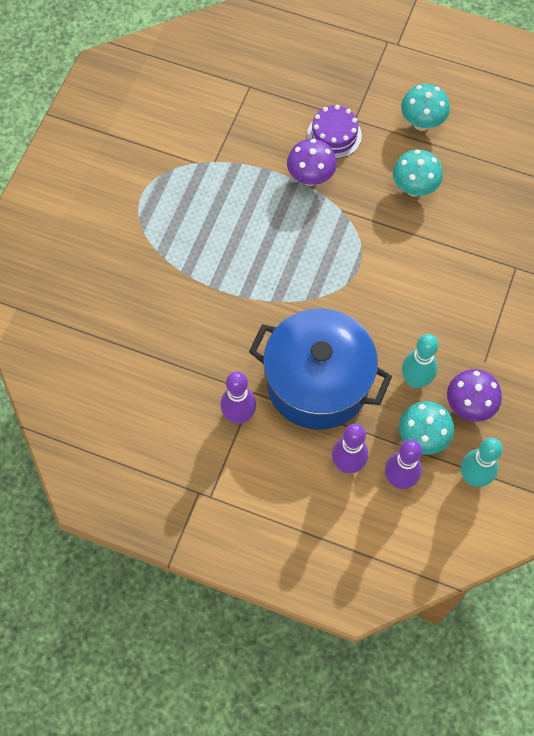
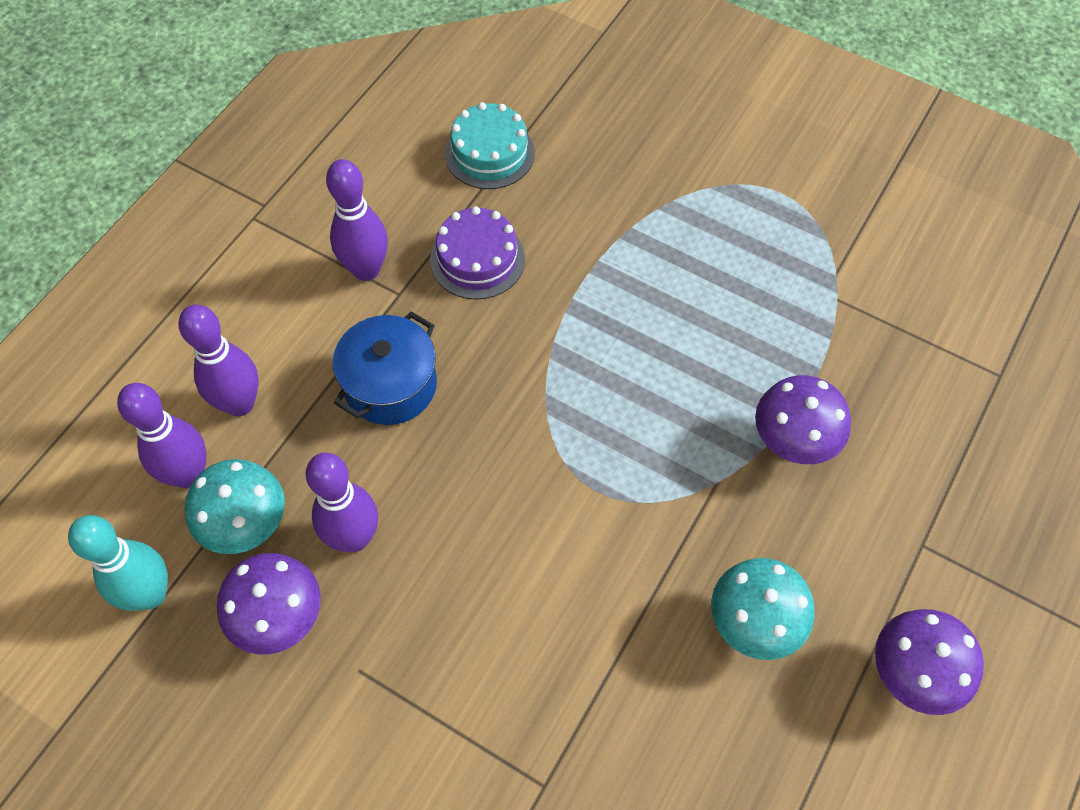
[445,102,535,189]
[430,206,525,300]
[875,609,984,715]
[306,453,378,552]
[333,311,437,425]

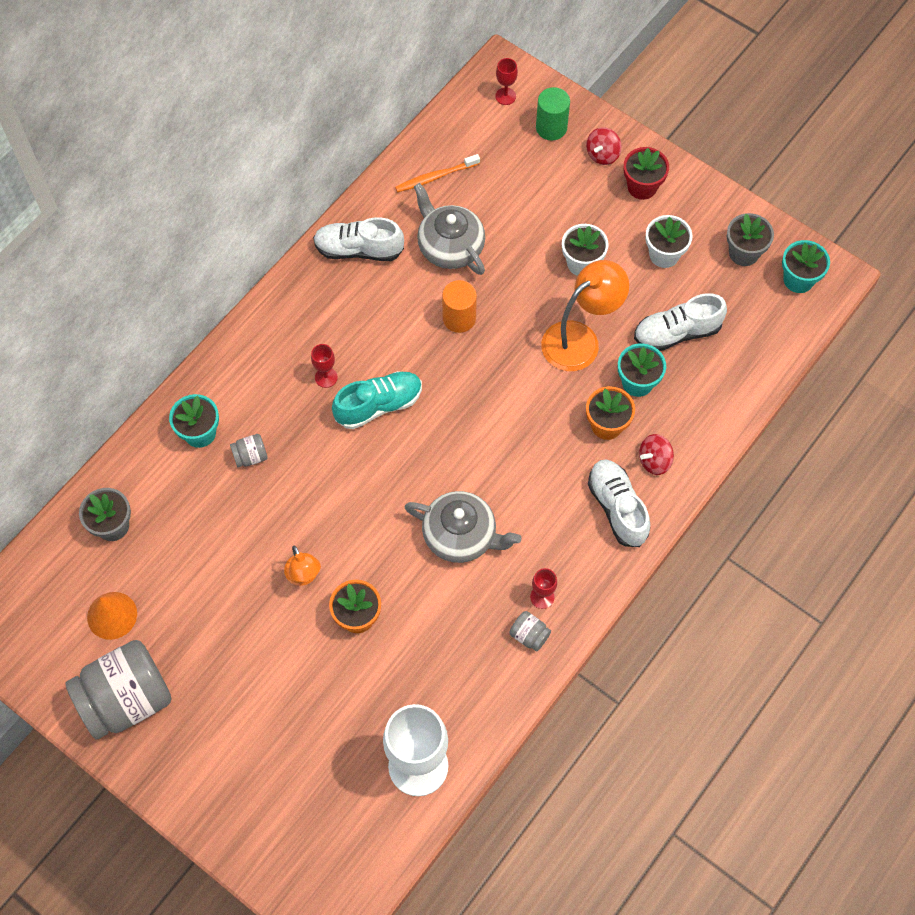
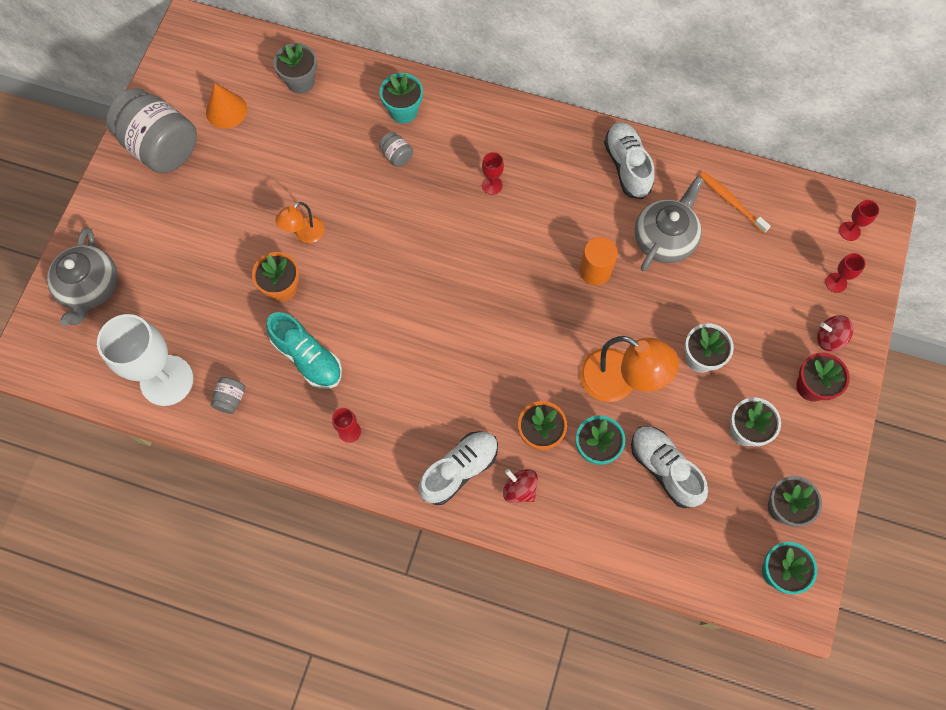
[266,312,342,389]
[47,227,118,326]
[211,377,245,414]
[825,253,865,293]

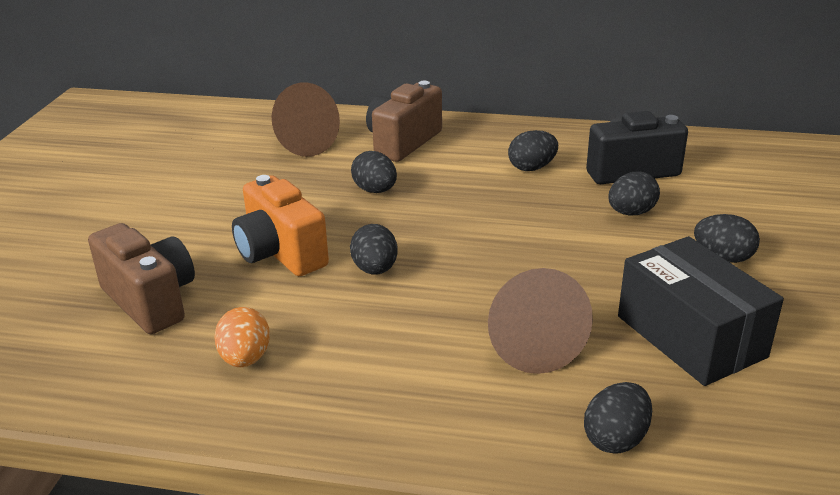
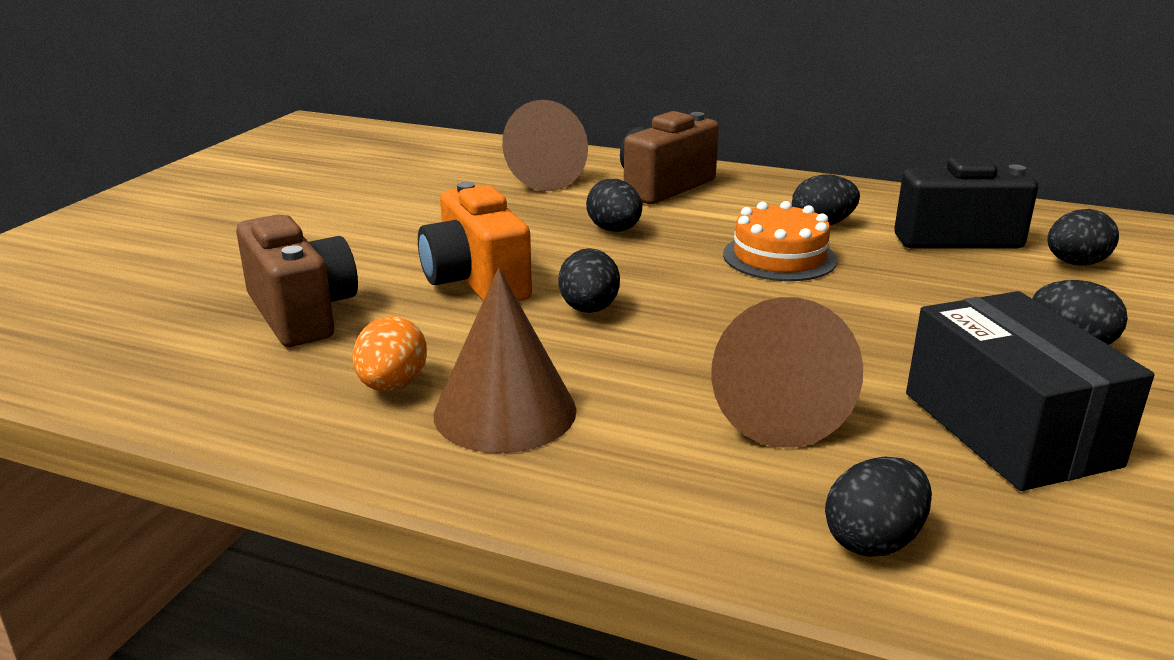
[434,268,577,453]
[723,201,837,281]
[1047,209,1119,265]

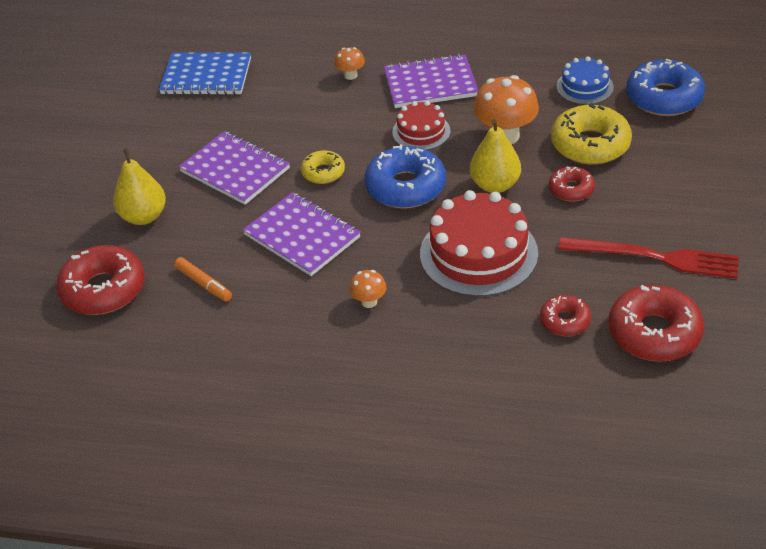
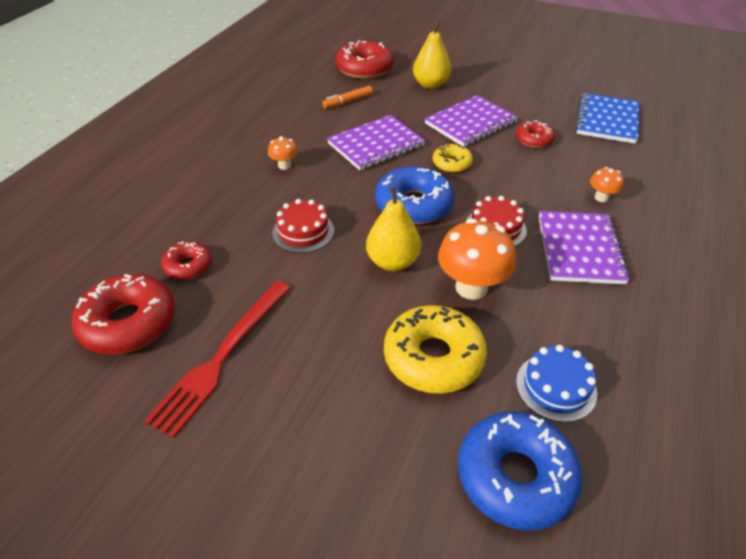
[516,120,555,148]
[273,199,334,253]

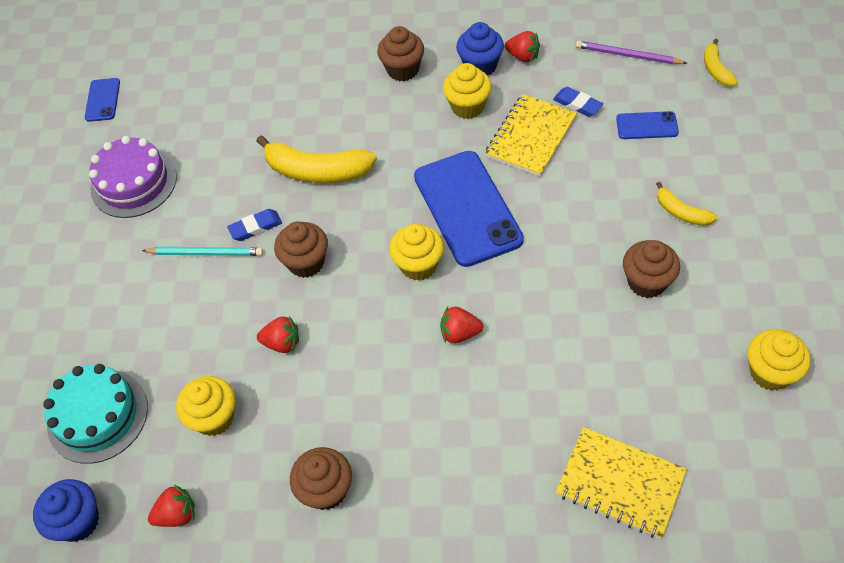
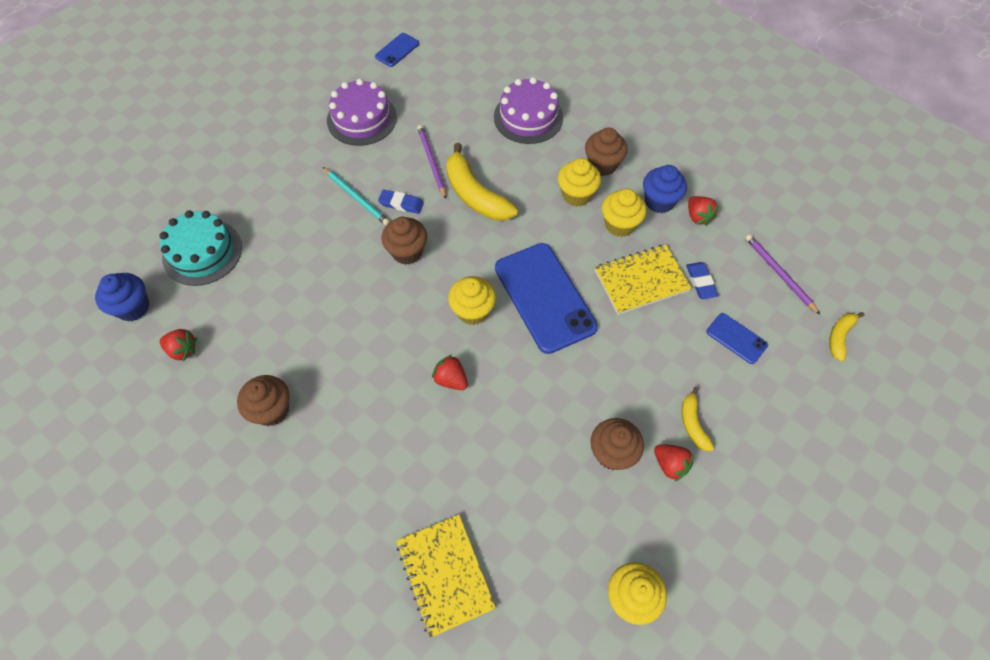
[417,125,446,199]
[494,77,563,144]
[558,158,601,207]
[654,444,694,482]
[495,243,598,354]

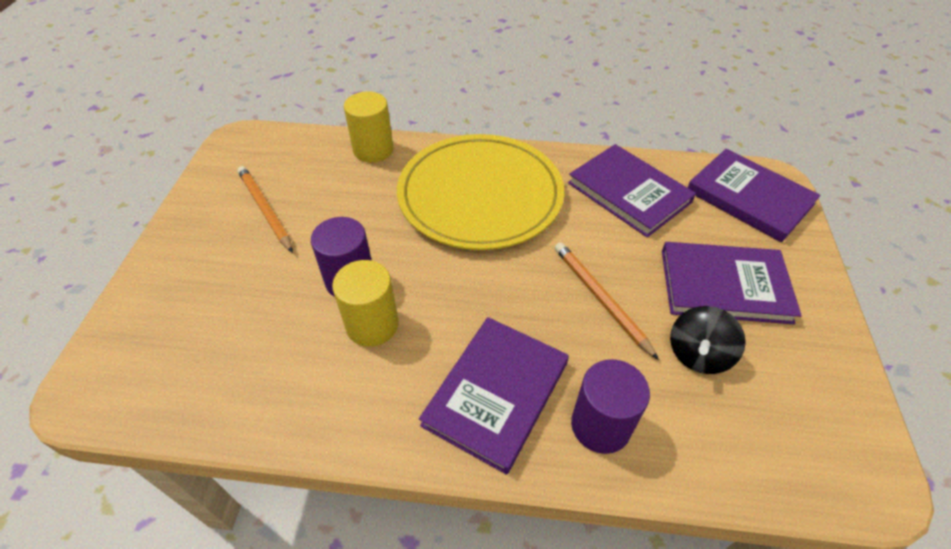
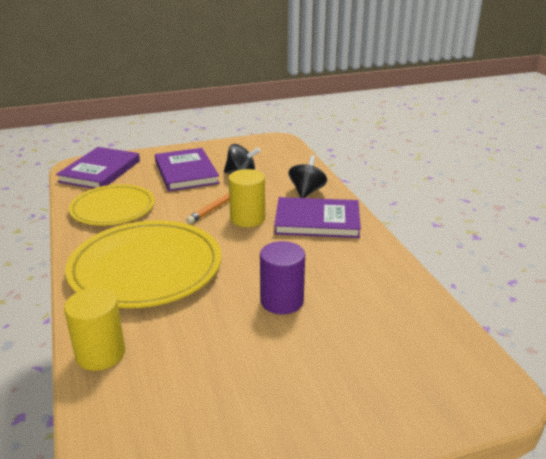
[237,166,293,253] (first image)
[229,169,265,227]
[69,184,155,225]
[288,155,327,198]

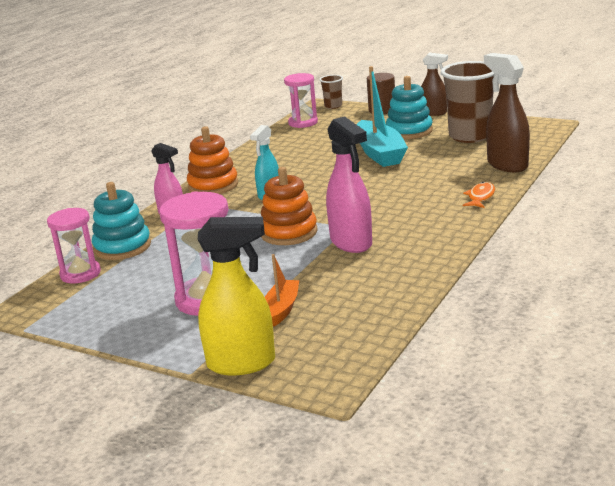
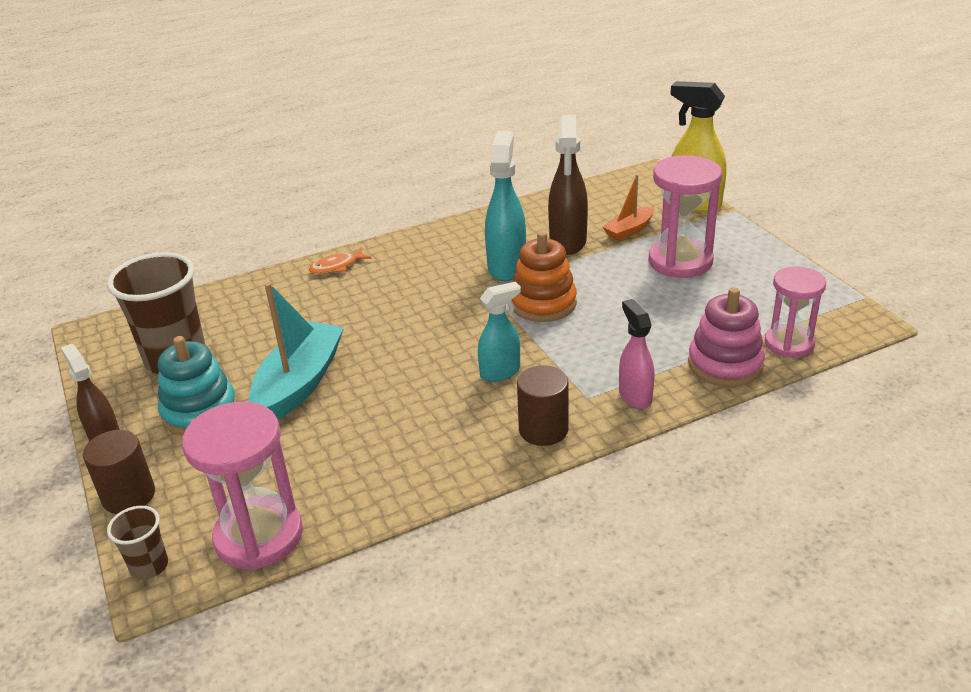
[548,115,588,255]
[517,365,568,446]
[688,287,765,387]
[485,131,526,281]
[182,402,303,570]

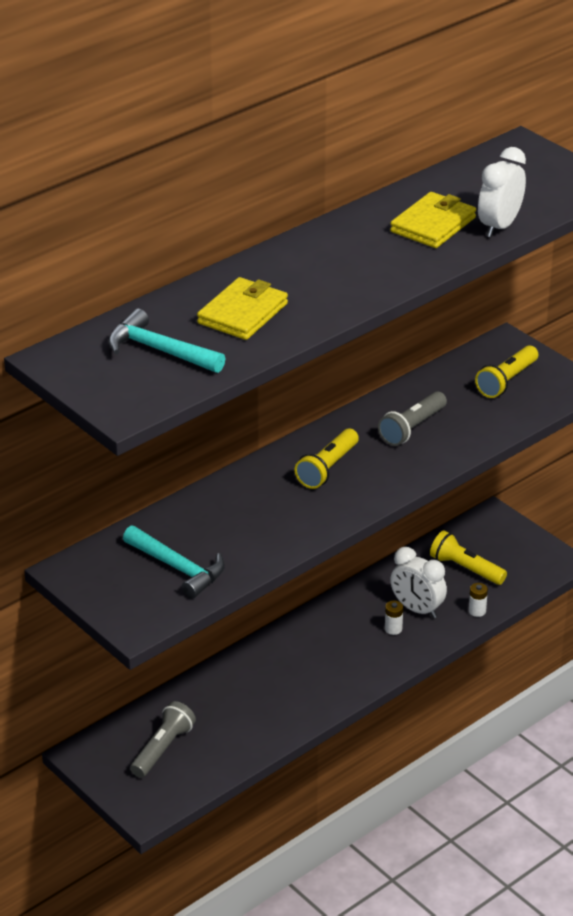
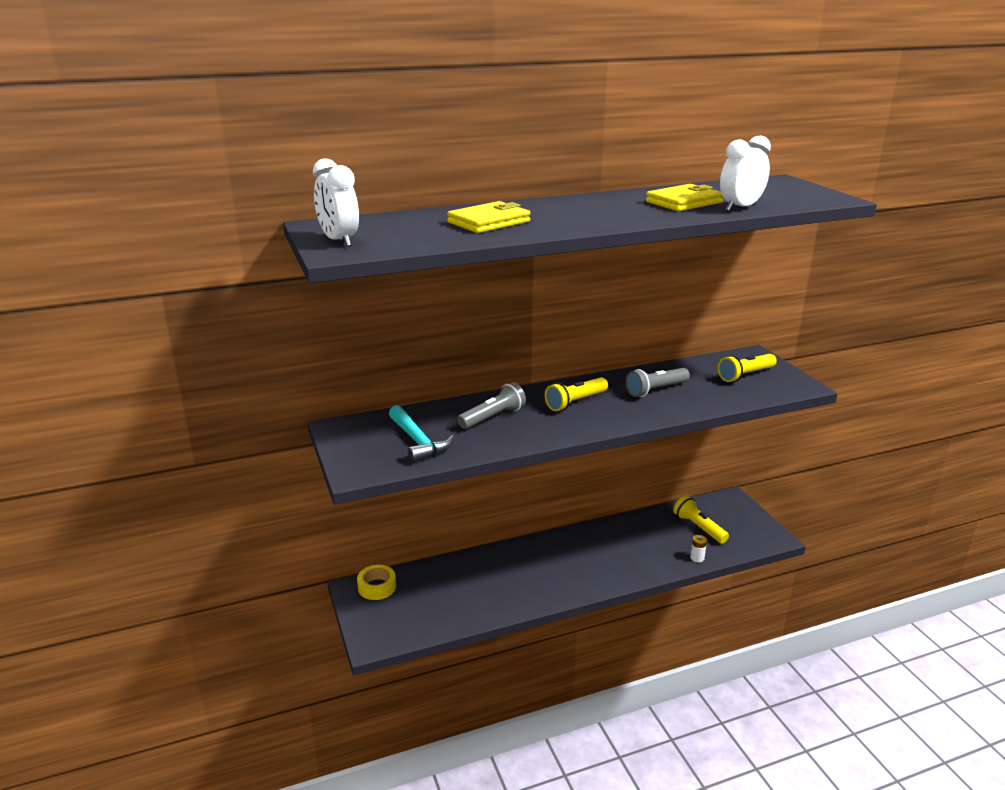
[108,308,226,373] (first image)
[385,601,403,635] (first image)
[357,565,396,600]
[457,382,526,429]
[313,158,359,247]

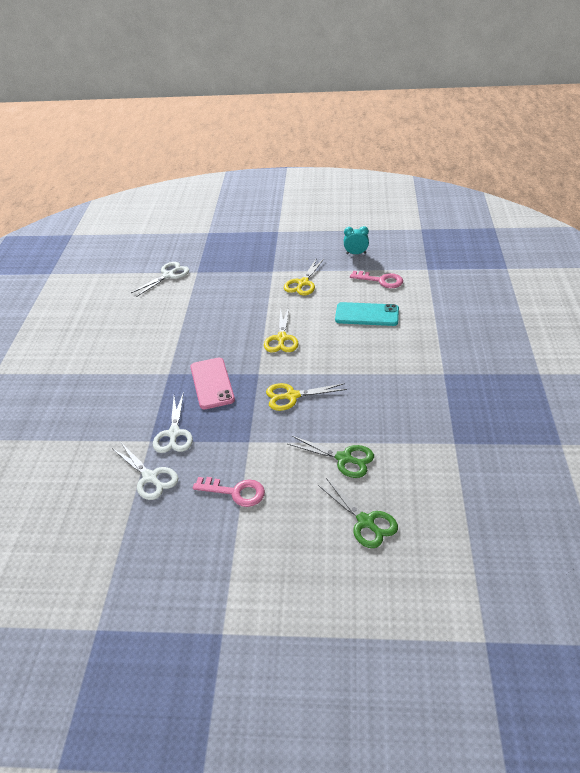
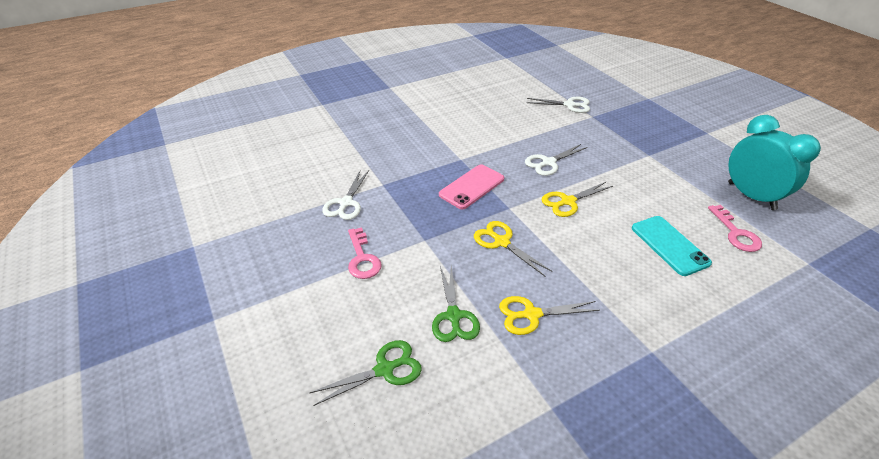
[525,144,588,176]
[499,296,600,335]
[310,340,422,406]
[728,115,821,210]

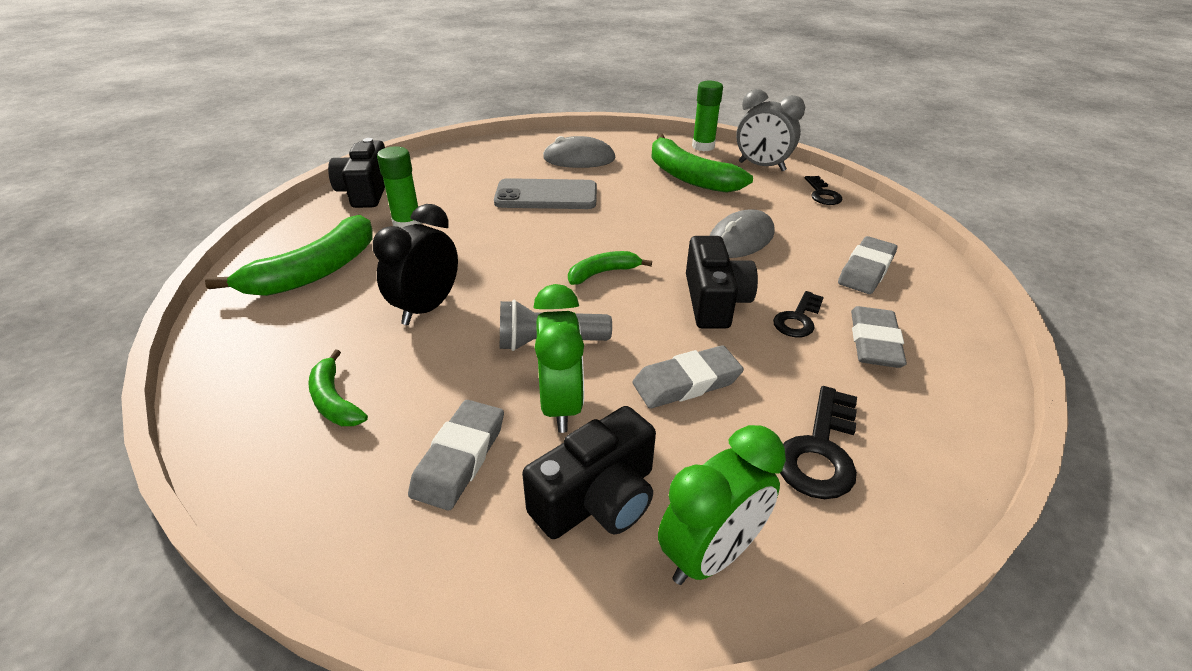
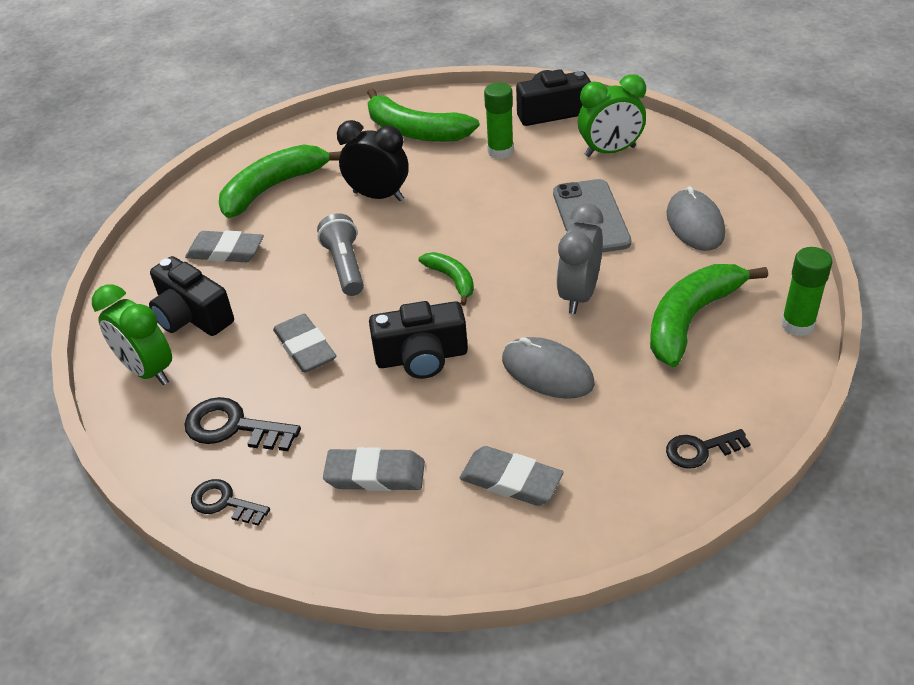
[578,74,646,157]
[556,203,603,314]
[191,479,270,526]
[219,145,341,218]

